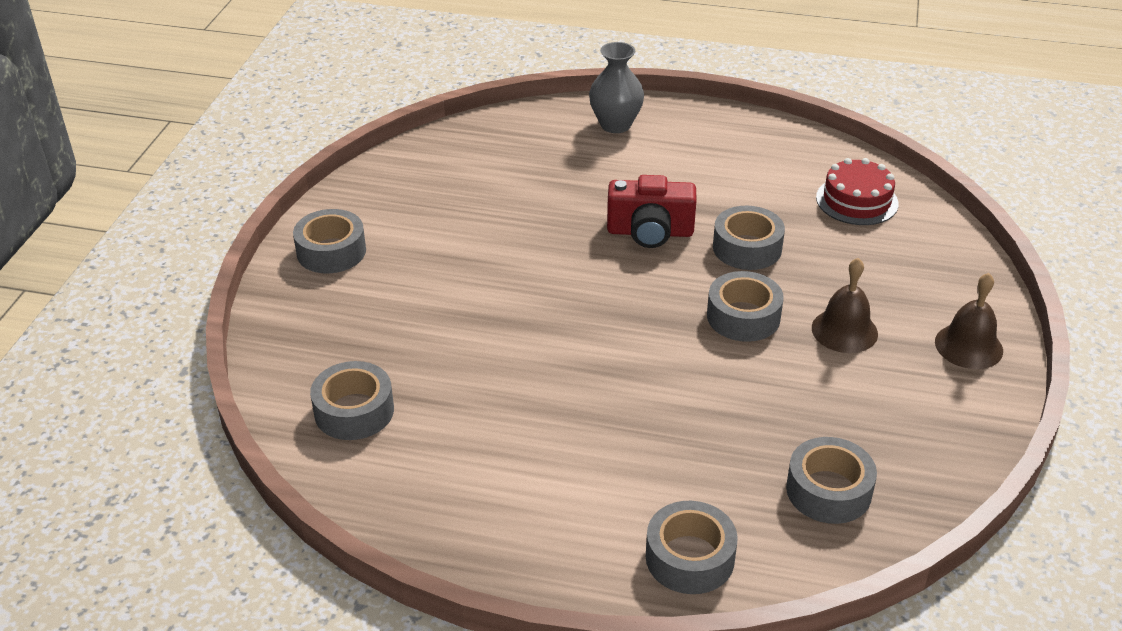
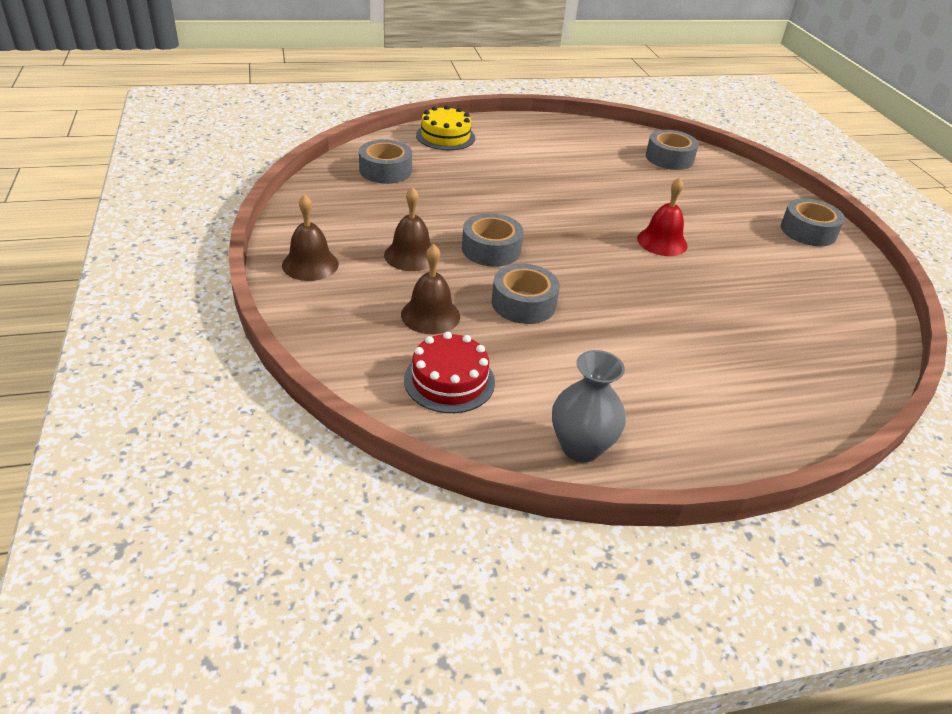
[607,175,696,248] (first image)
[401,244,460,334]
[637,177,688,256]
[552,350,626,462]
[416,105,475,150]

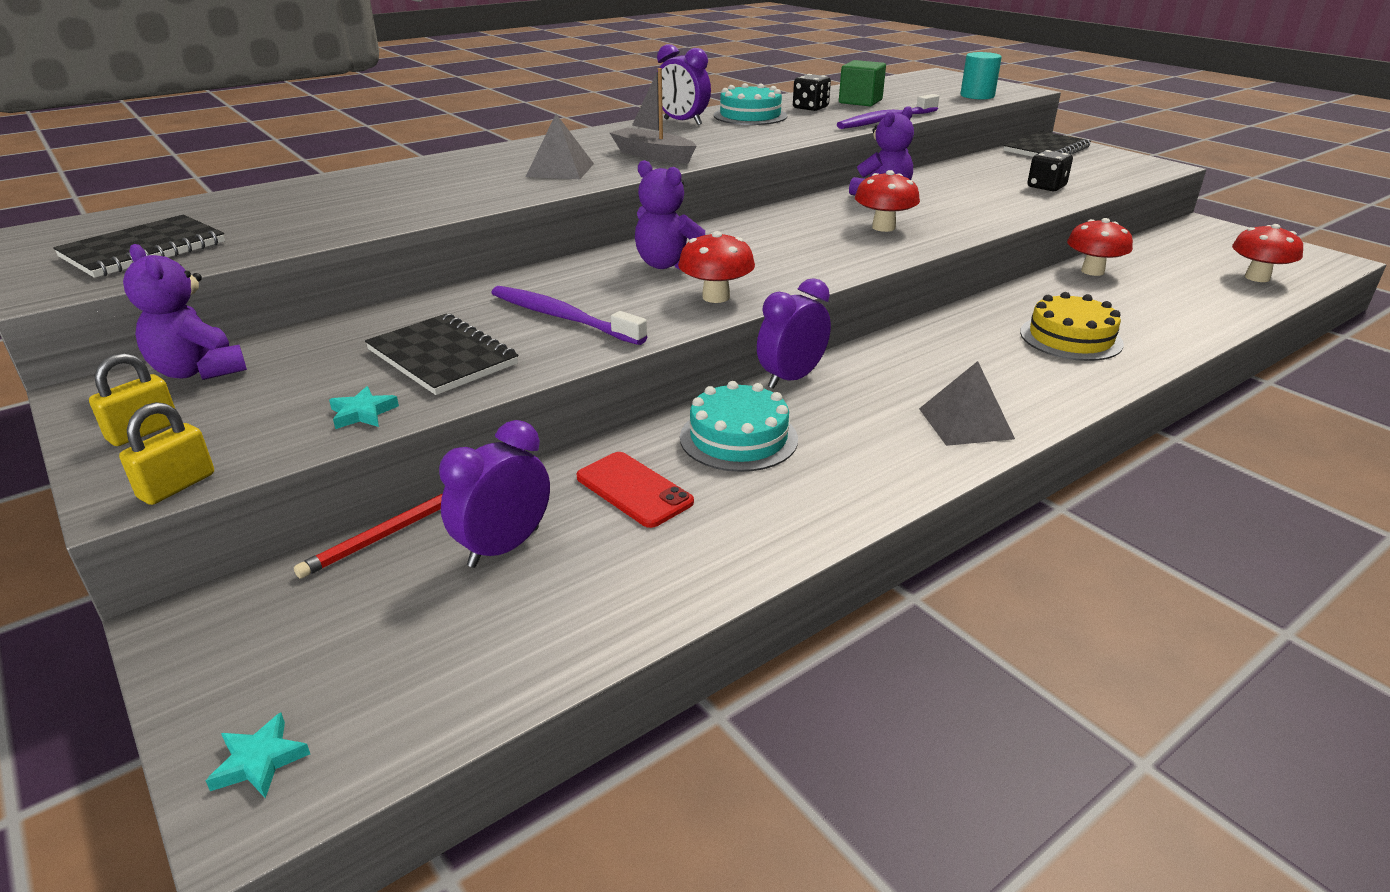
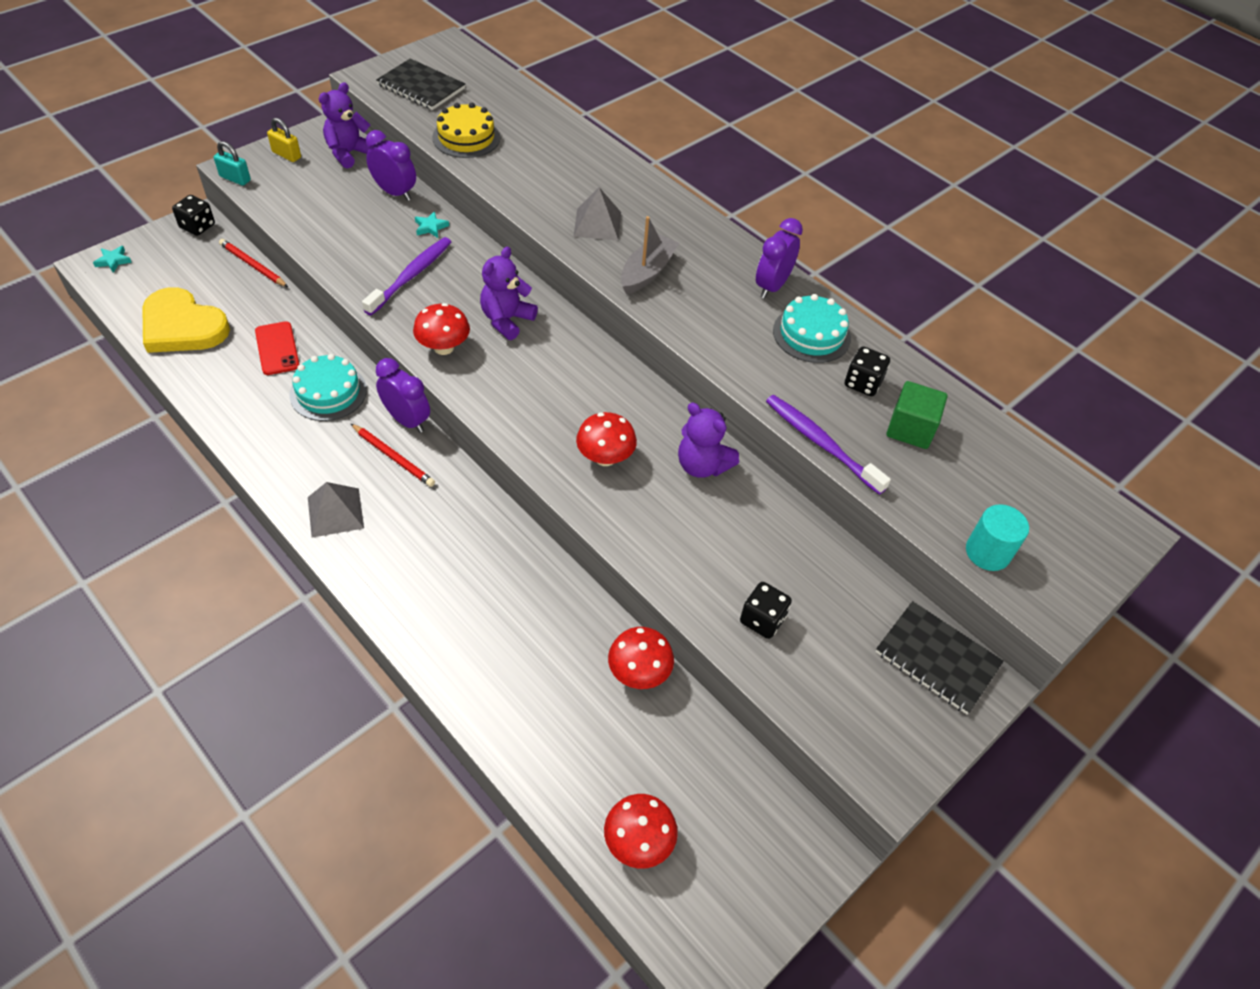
[365,313,518,395] (first image)
[142,287,230,353]
[172,195,215,236]
[351,424,435,487]
[415,211,449,238]
[366,130,416,201]
[432,103,500,158]
[214,141,251,186]
[255,321,300,375]

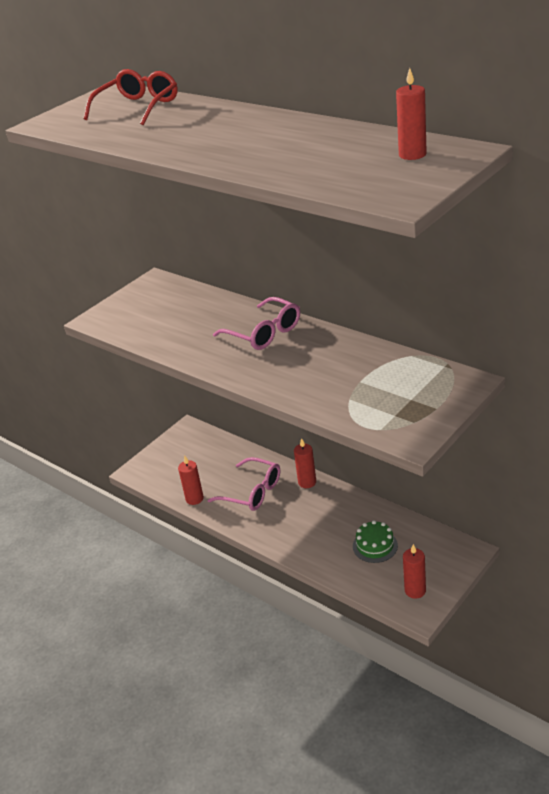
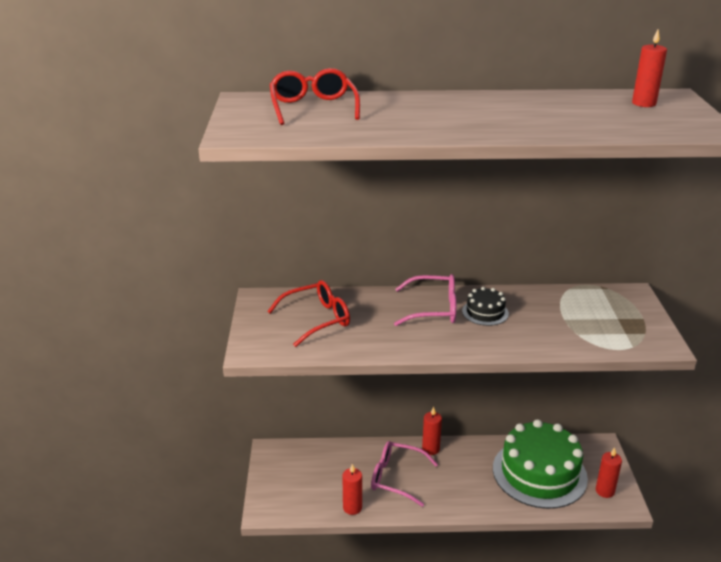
[267,280,350,347]
[462,287,509,326]
[371,441,438,507]
[493,419,588,509]

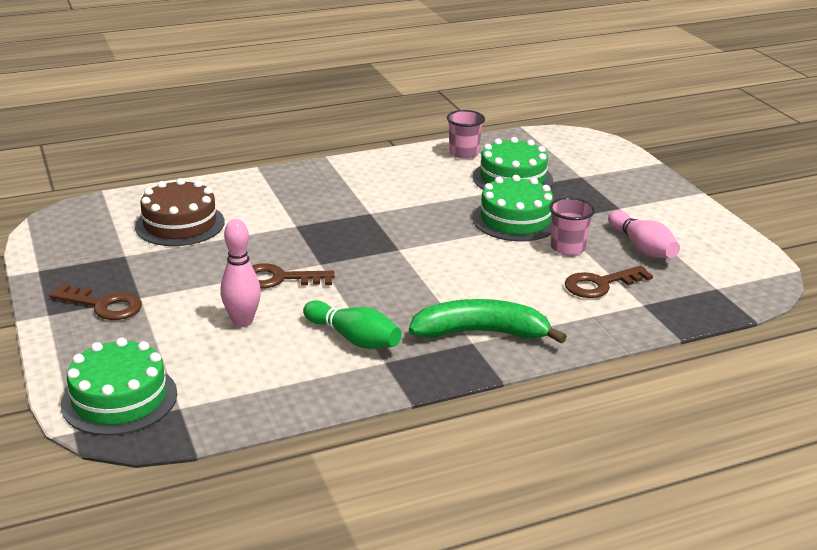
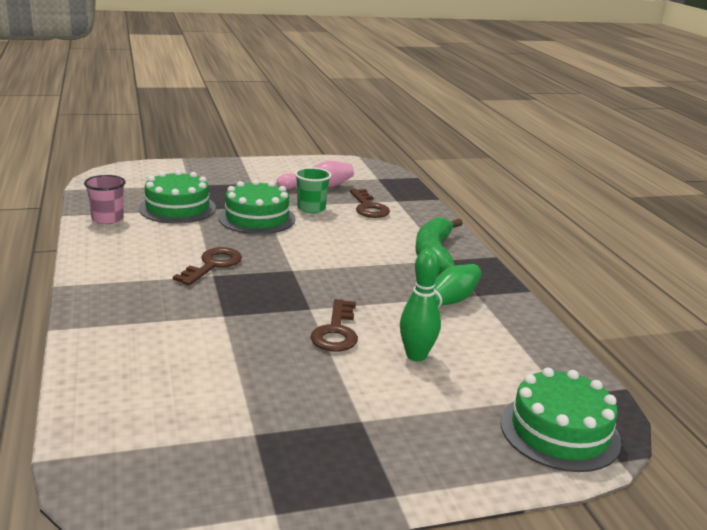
[135,178,225,246] (first image)
[173,247,242,285]
[400,249,441,361]
[295,167,331,213]

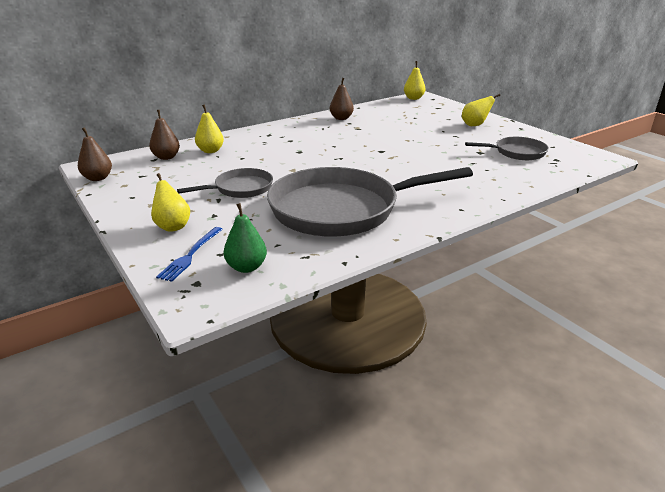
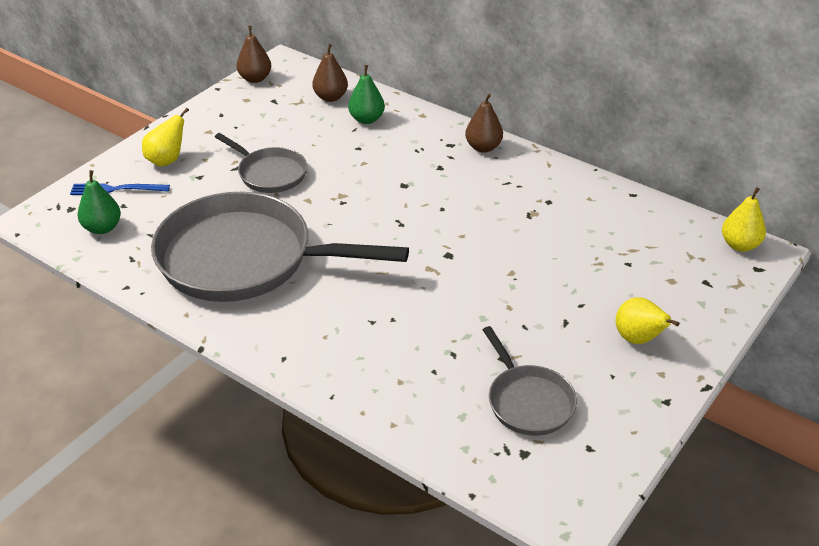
[465,94,503,153]
[348,65,385,124]
[151,192,409,302]

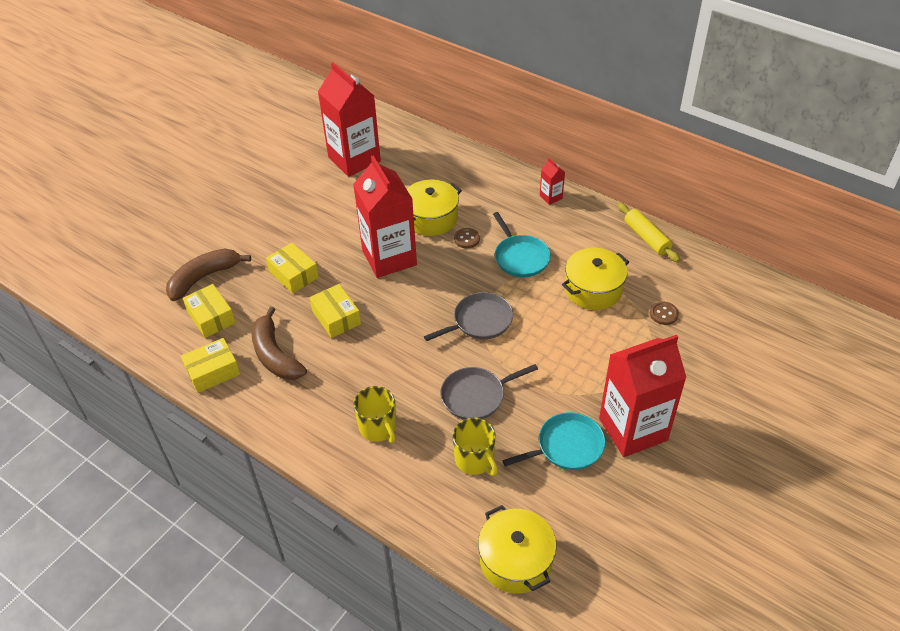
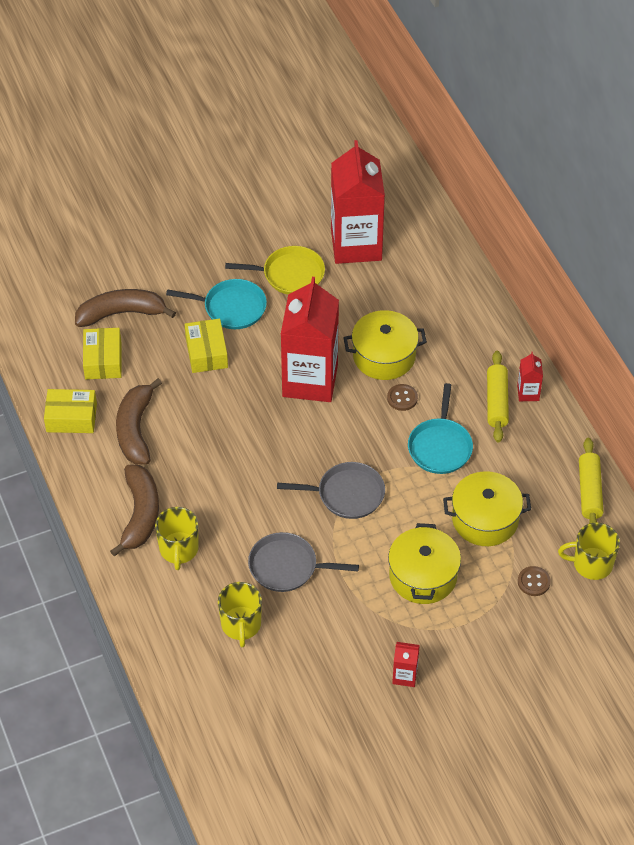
[309,284,361,338] (first image)
[110,465,159,556]
[225,246,325,294]
[487,351,509,443]
[558,523,620,580]
[388,523,461,604]
[166,279,267,329]
[392,642,420,687]

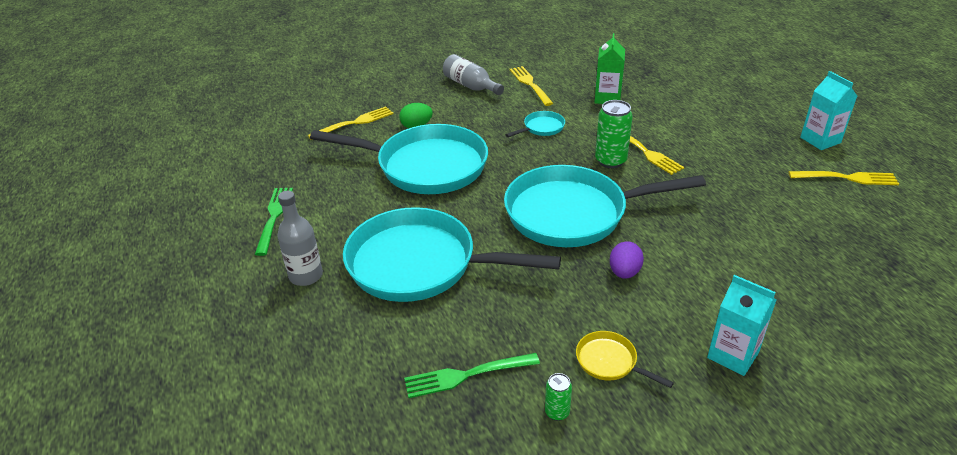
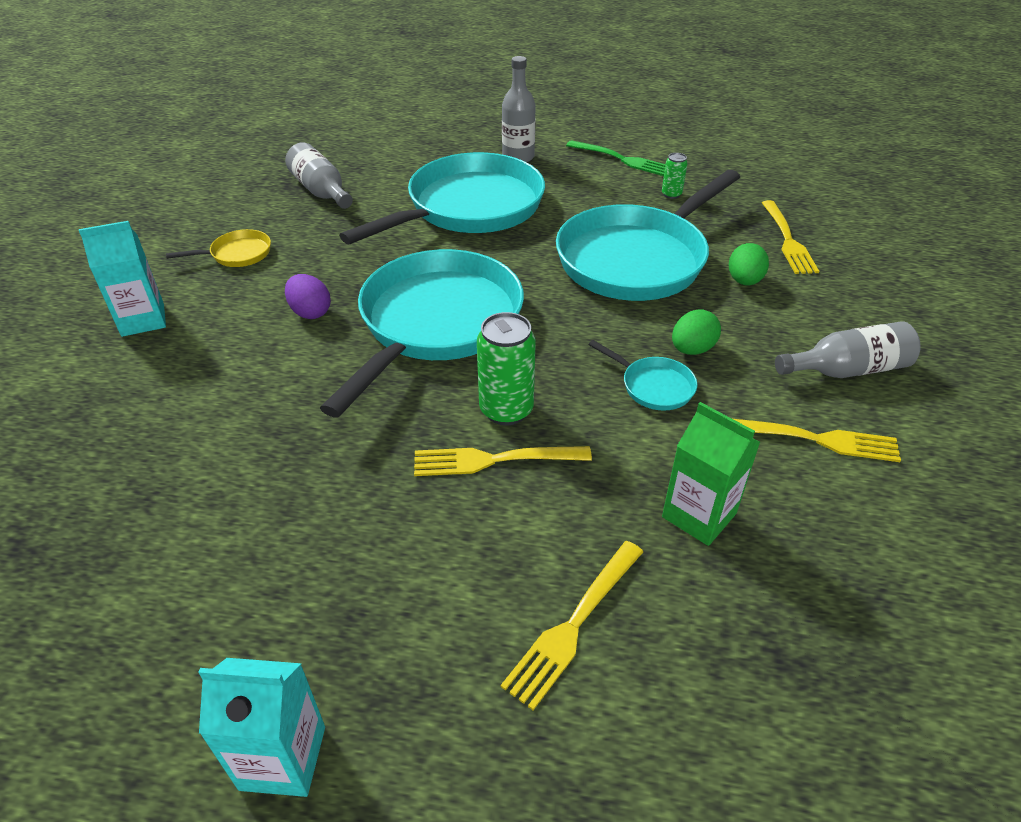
[672,309,721,355]
[662,153,688,199]
[501,541,643,710]
[285,142,353,209]
[589,340,698,411]

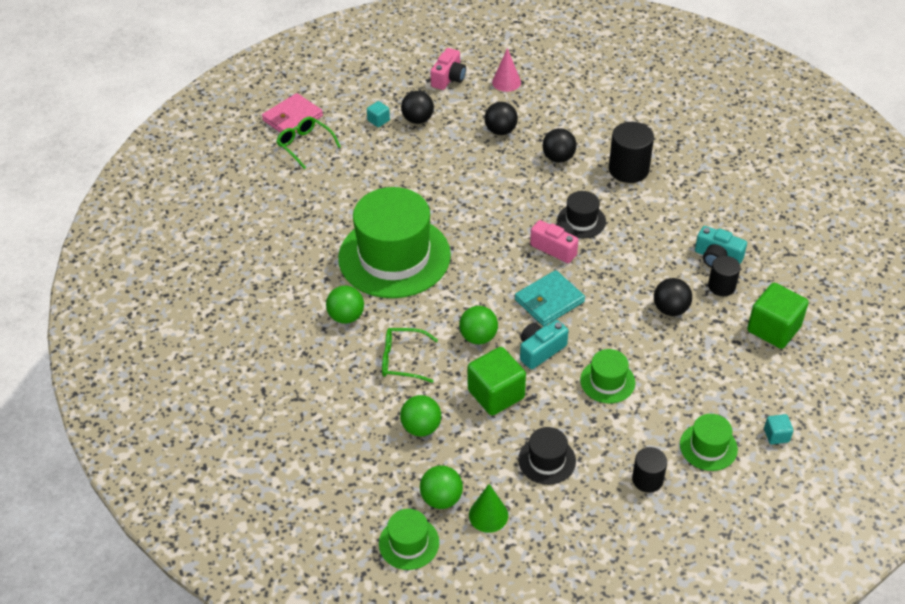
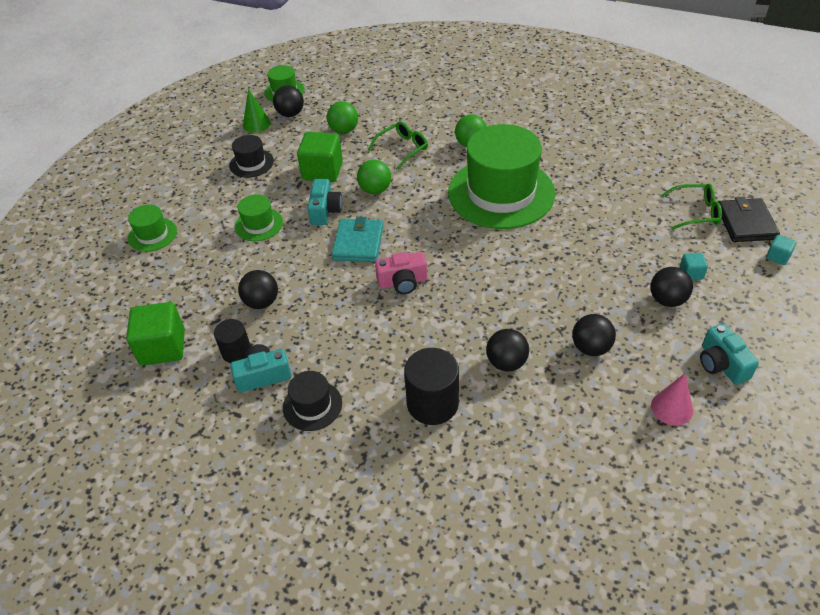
[632,447,667,493] (first image)
[283,371,342,431]
[766,235,797,265]
[719,197,780,242]
[273,86,304,117]
[700,324,759,385]

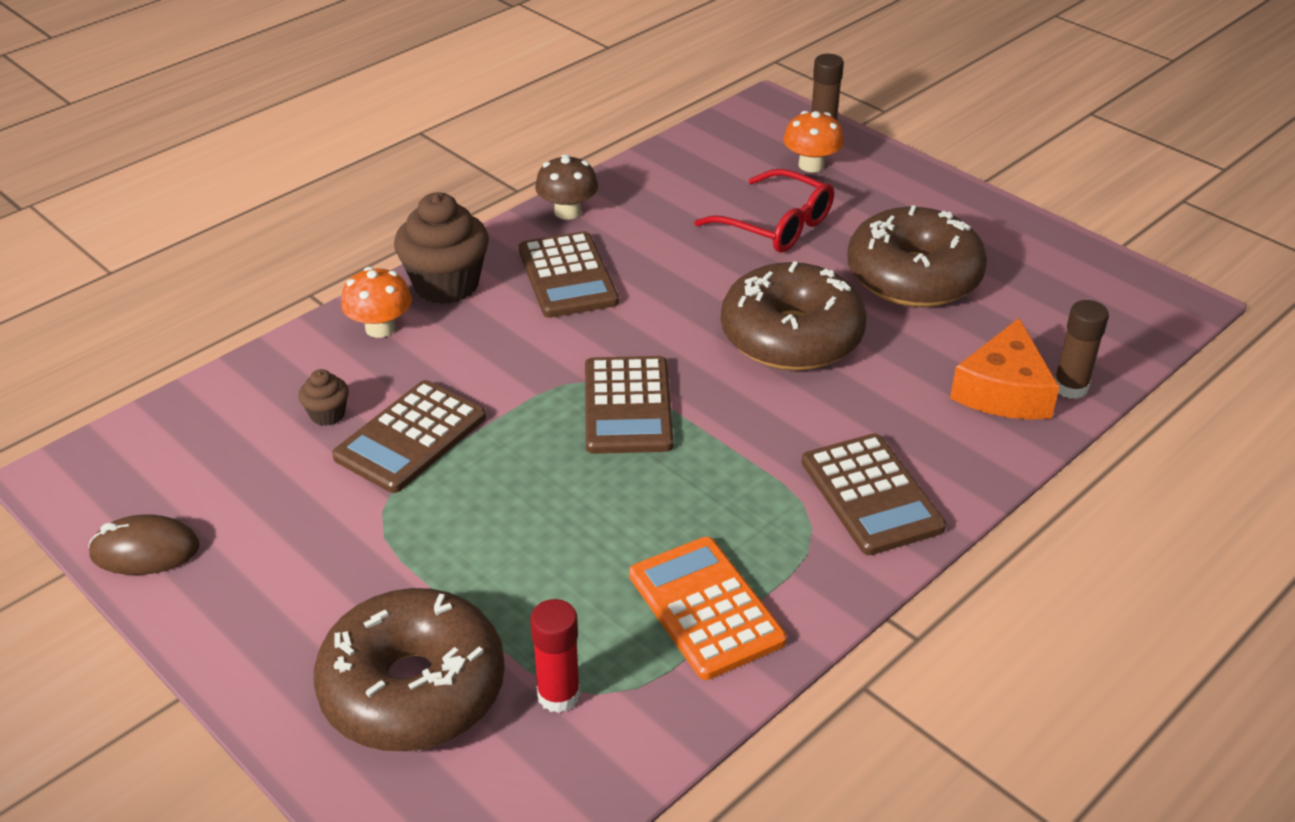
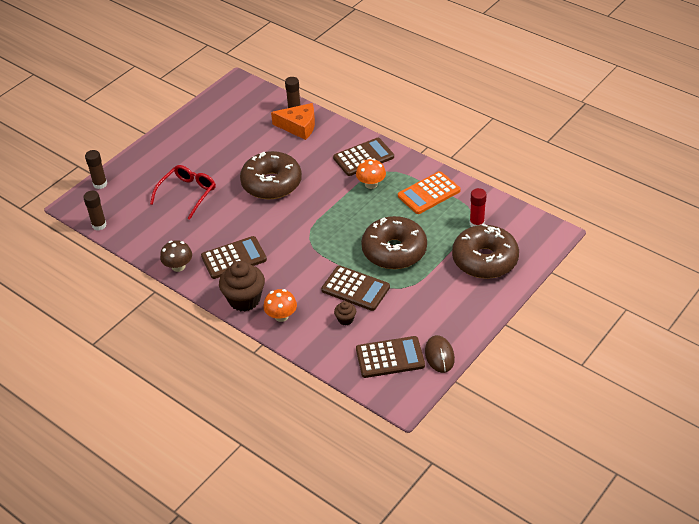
[83,191,107,230]
[356,336,425,378]
[356,158,386,189]
[361,216,427,269]

